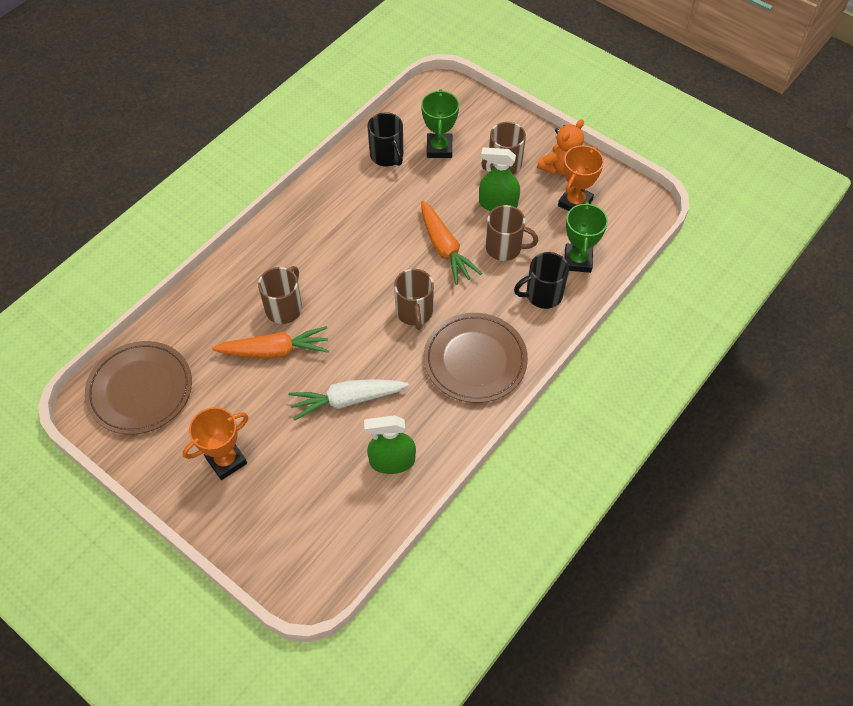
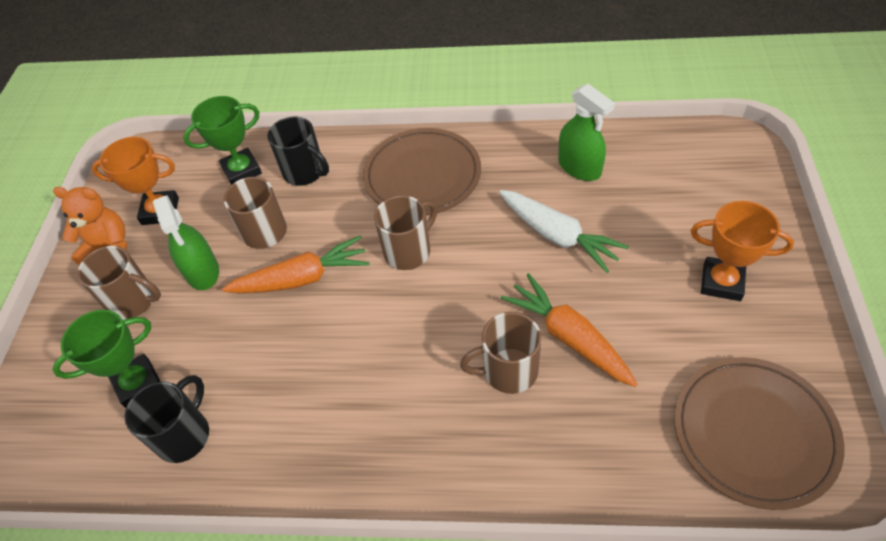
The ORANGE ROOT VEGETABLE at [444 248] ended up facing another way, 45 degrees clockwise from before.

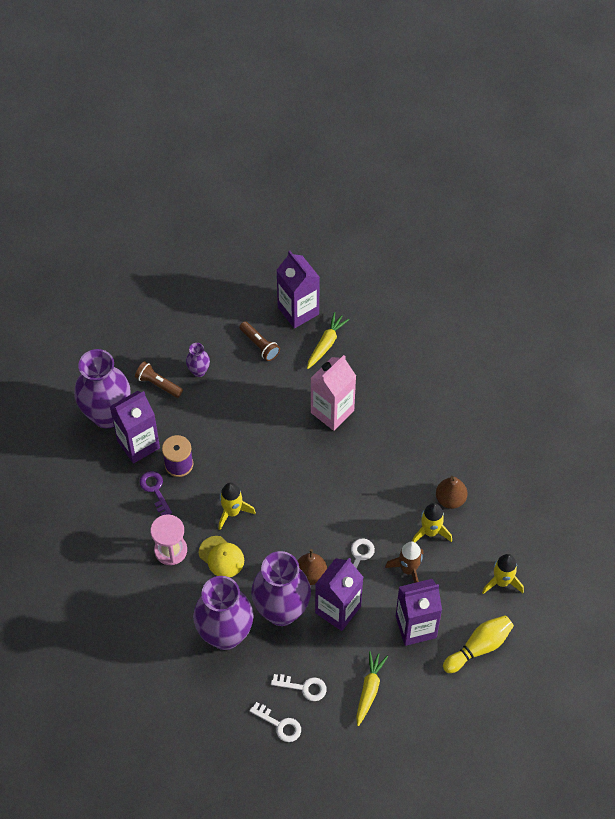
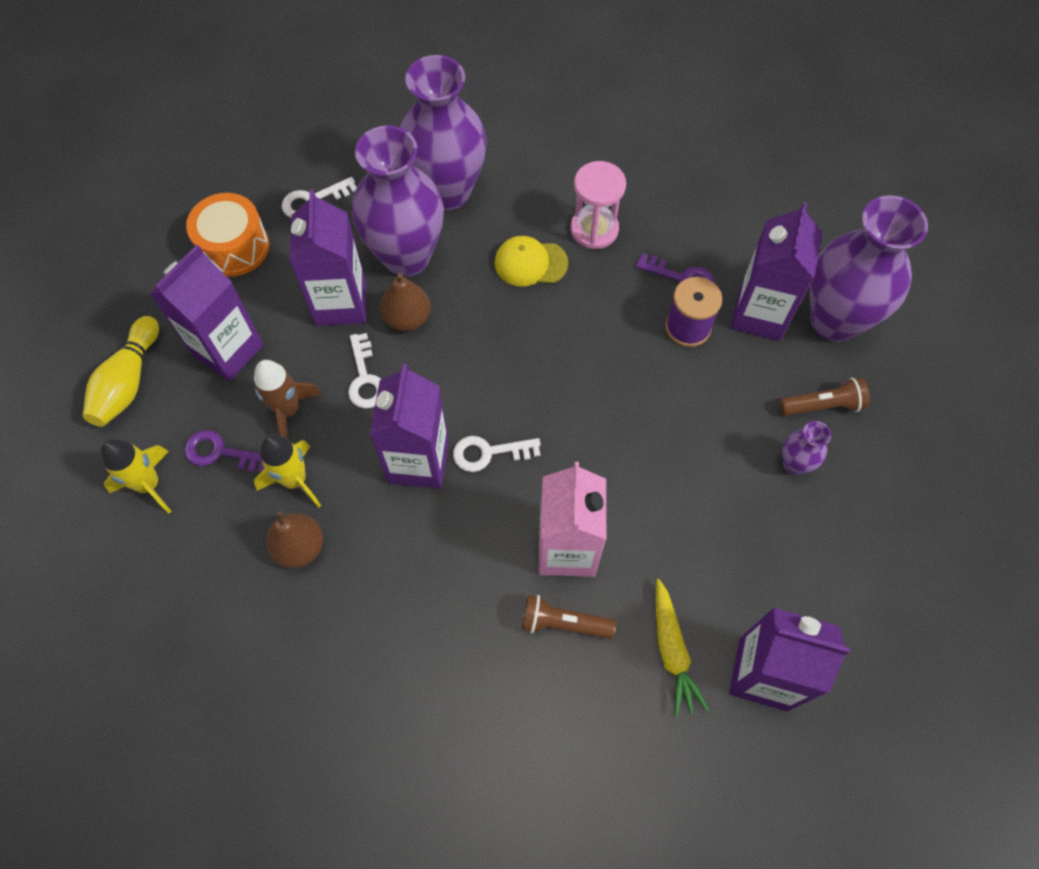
The second view lost the GOLDEN SPACESHIP at [232 512].
The RUSSET POCKET TORCH ended up elsewhere, having gone from [259 345] to [563 623].
The SNOW-WHITE KEY ended up elsewhere, having gone from [280 725] to [488 453].
Where the GOLDEN ROOT VEGETABLE stood at [369 690], the ORANGE TOY DRUM came to stand at [234 247].
The second view gained the VIOLET KEY at [220 452].
The second view gained the VIOLET JUICE CARTON at [418 461].

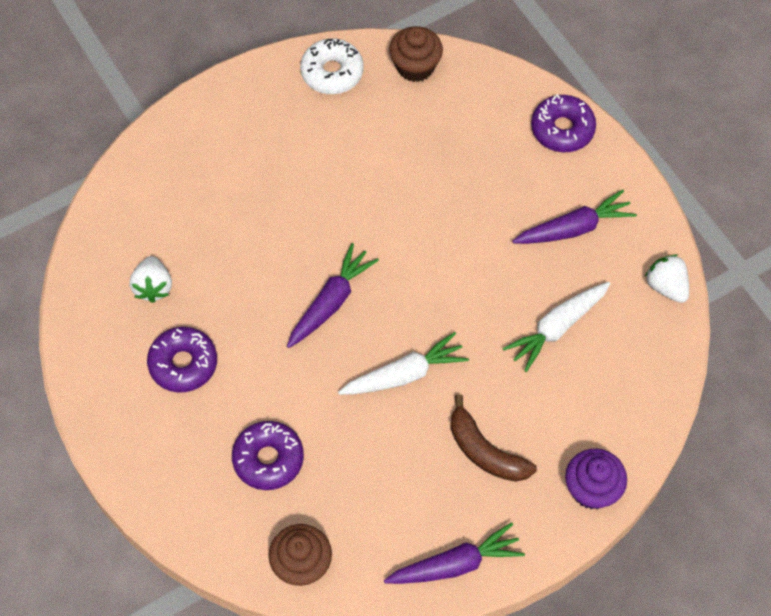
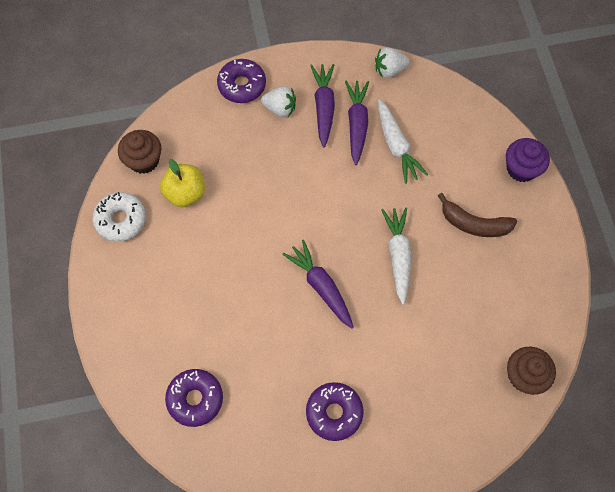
The SNOW-WHITE STRAWBERRY ended up elsewhere, having gone from [153 287] to [280 108].
The VIOLET DOUGHNUT ended up elsewhere, having gone from [268 459] to [195 399].
The VIOLET ROOT VEGETABLE ended up elsewhere, having gone from [455 564] to [357 124].
The RUSSET TOY BANANA at [485 451] ended up facing another way, 45 degrees clockwise from before.
The second view gained the GOLDEN APPLE at [185 193].

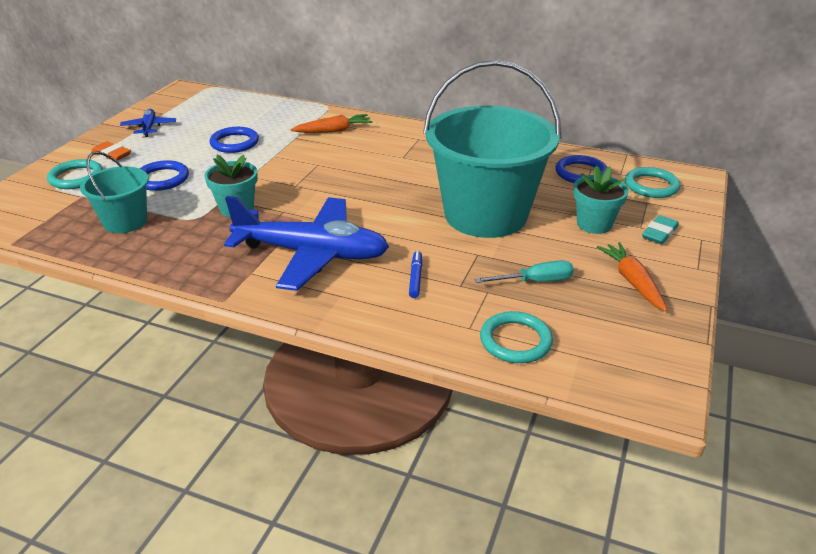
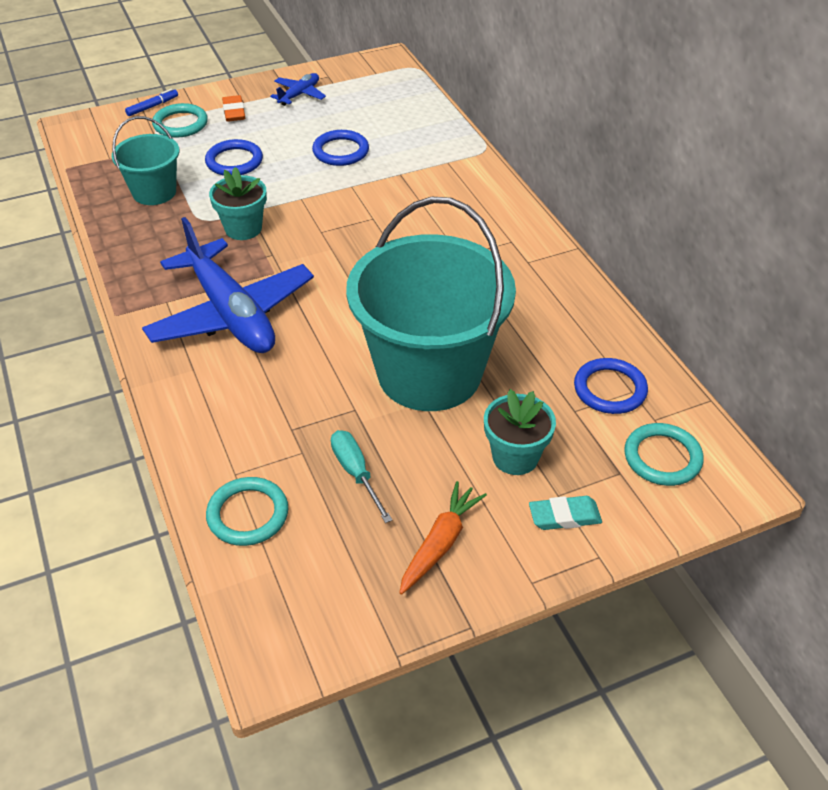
The second view lost the ORANGE ROOT VEGETABLE at [333 131].
The BLUE FELT PEN ended up elsewhere, having gone from [415 278] to [152 106].
The TEAL FLAT SCREWDRIVER at [535 281] ended up facing another way, 150 degrees counterclockwise from before.

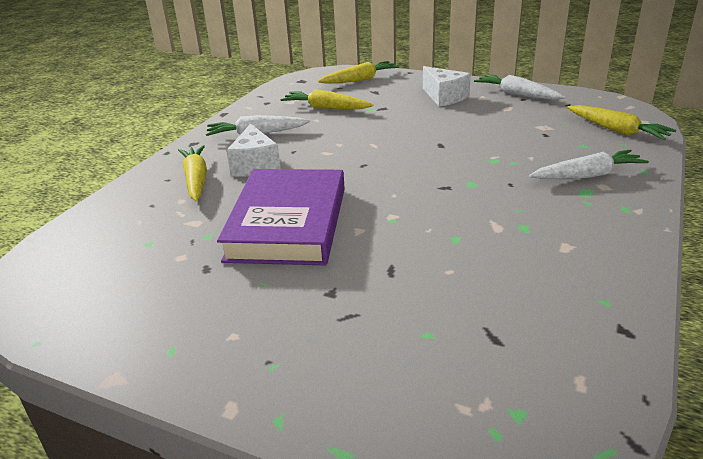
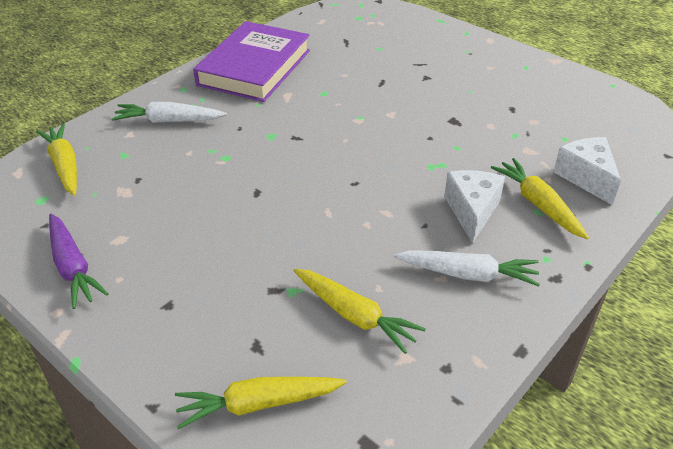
The GOLDEN ROOT VEGETABLE at [196 180] ended up facing another way, 150 degrees clockwise from before.
The VIOLET BOOK ended up elsewhere, having gone from [288 223] to [254 67].
The SNOW-WHITE CHEESE ended up elsewhere, having gone from [444 97] to [586 177].
What was the SNOW-WHITE ROOT VEGETABLE at [517 94] turned into the VIOLET ROOT VEGETABLE at [73 267].

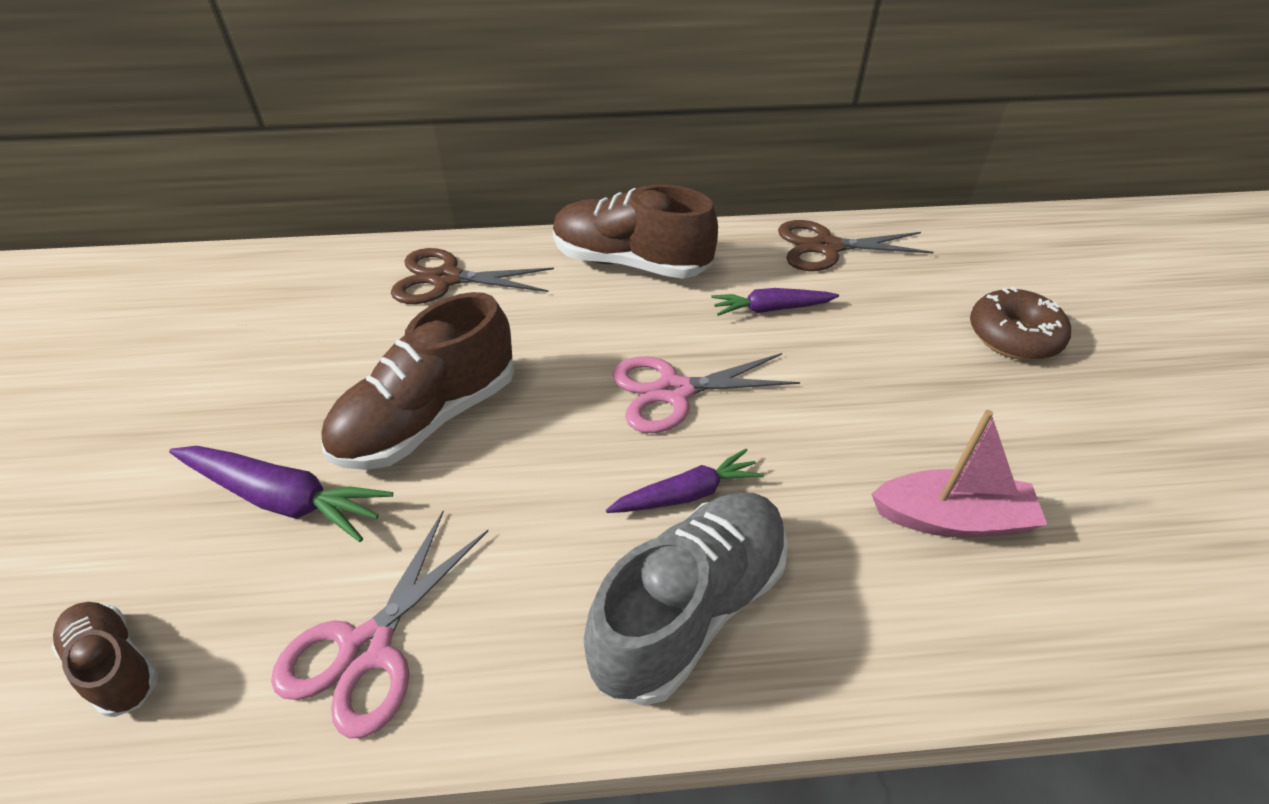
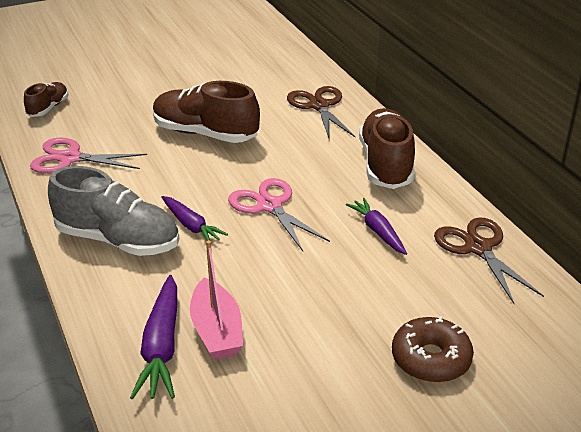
The VIOLET ROOT VEGETABLE ended up elsewhere, having gone from [284 499] to [161 347].

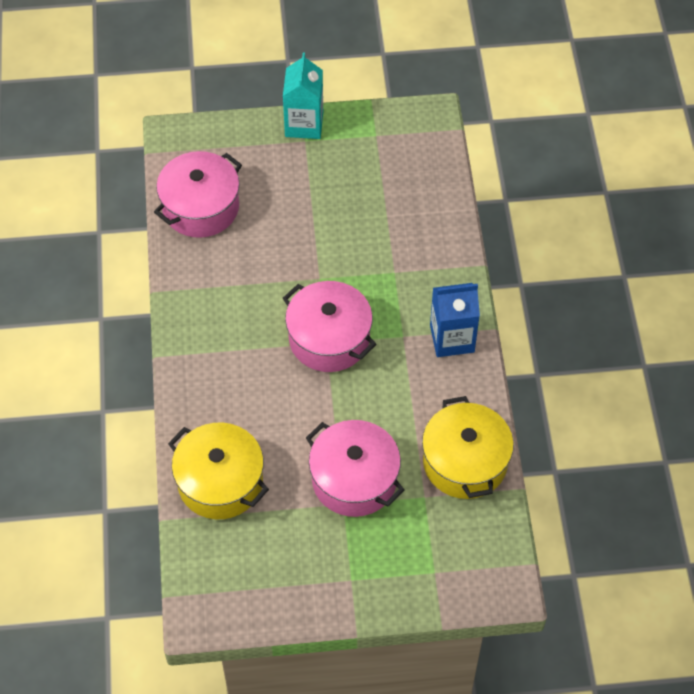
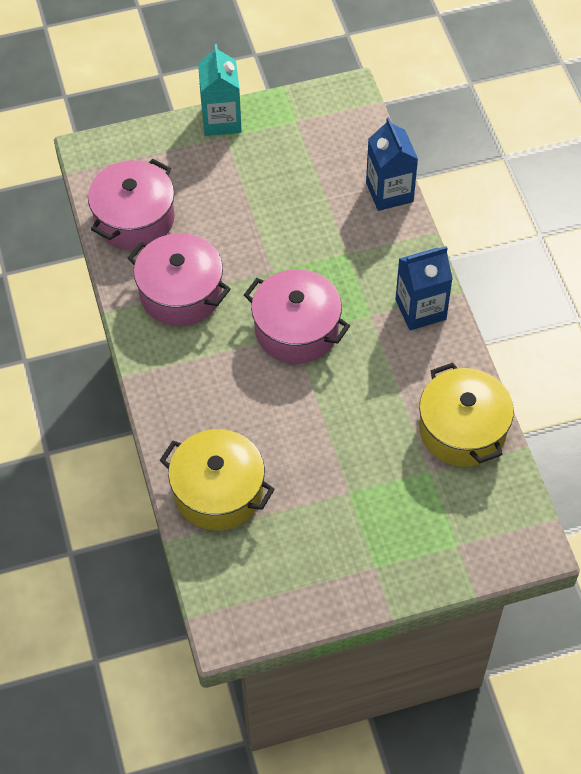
The ROSE-PINK STOCKPOT ended up elsewhere, having gone from [354 479] to [181 293].
The second view gained the BLUE JUICE CARTON at [389 192].

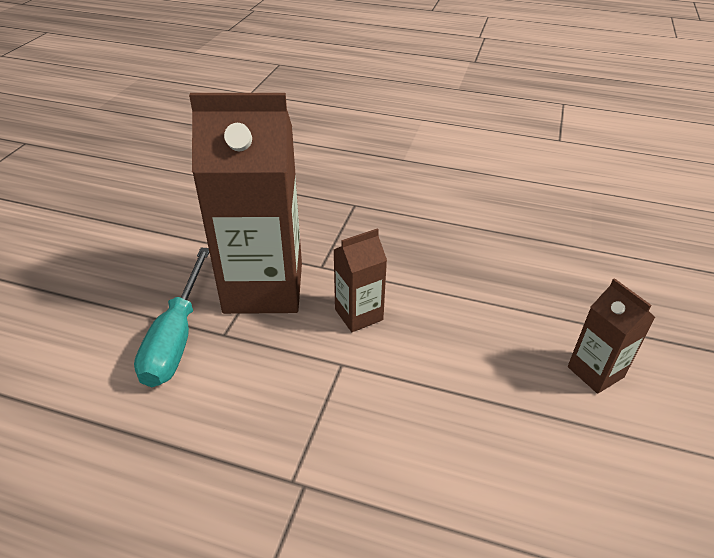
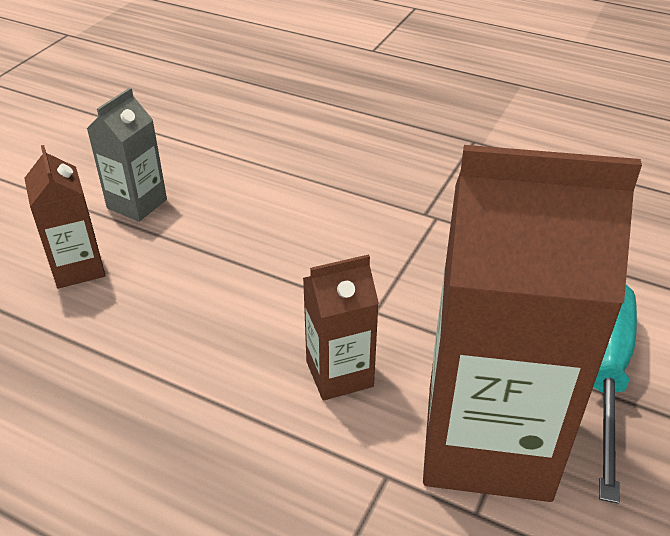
The second view gained the ASH-GREY JUICE CARTON at [137 204].

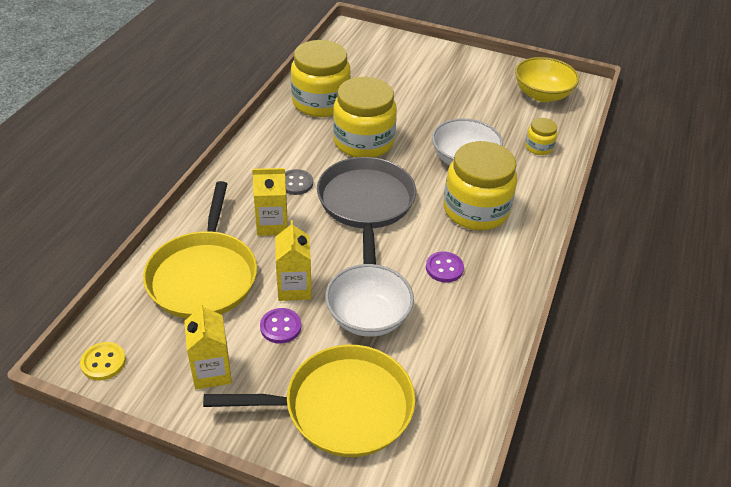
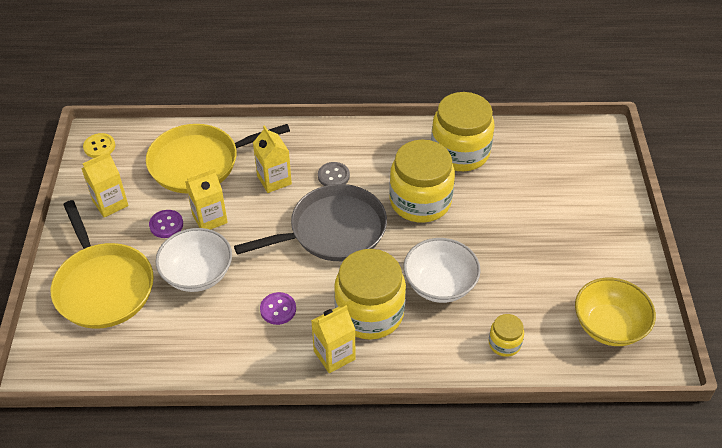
The second view gained the GOLDEN JUICE CARTON at [334 355].

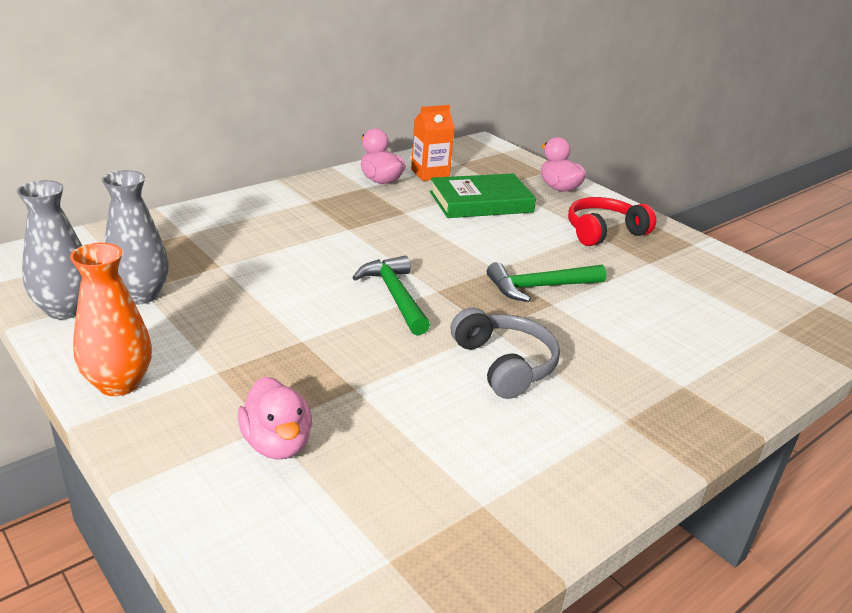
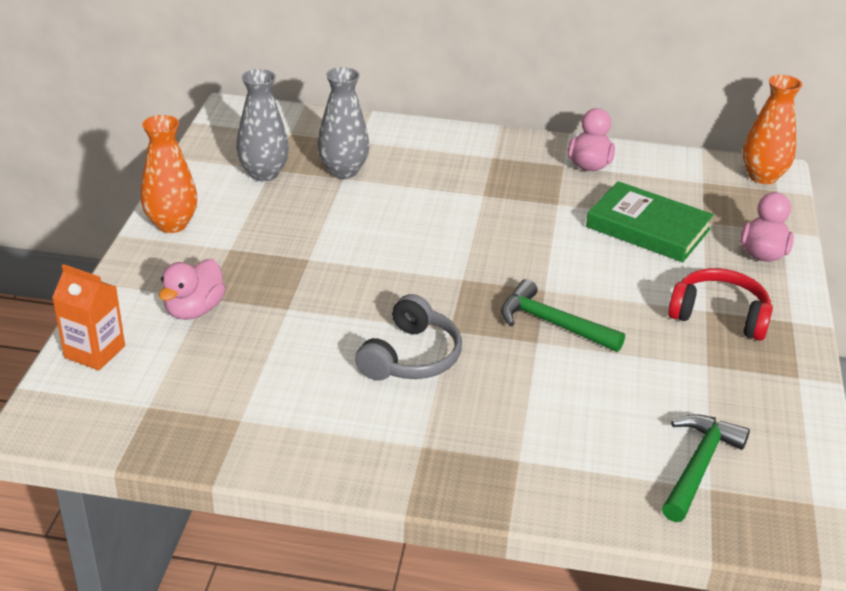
The ASH-GREY TALL VASE ended up elsewhere, having gone from [65 309] to [343 171].
The EMERALD CARPENTER'S HAMMER ended up elsewhere, having gone from [395 296] to [698 466].
The ORANGE JUICE CARTON ended up elsewhere, having gone from [430 174] to [95 352].
The second view gained the ORANGE TALL VASE at [762 176].

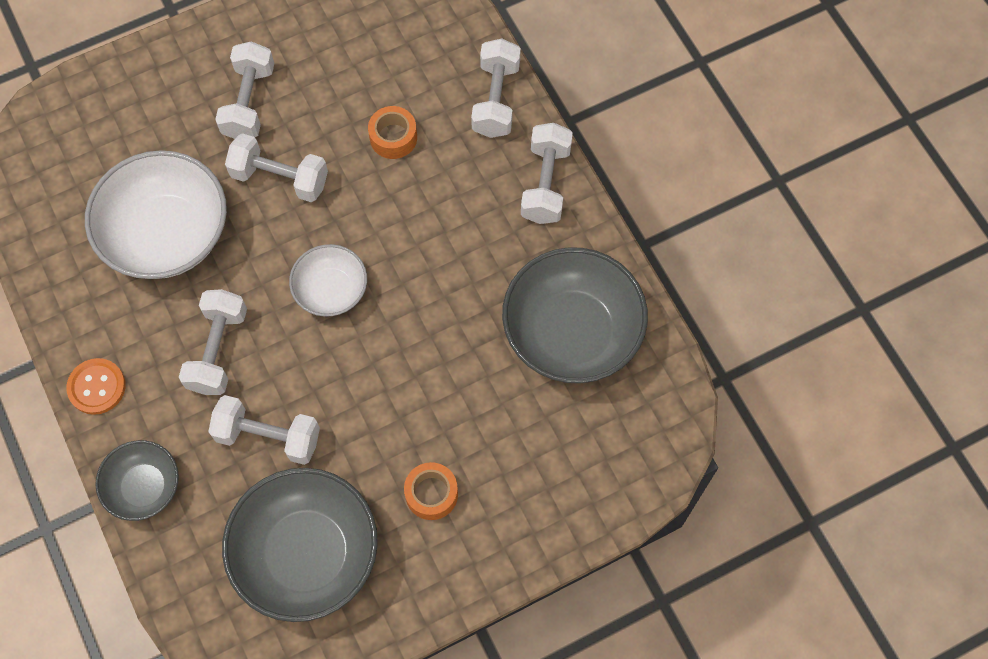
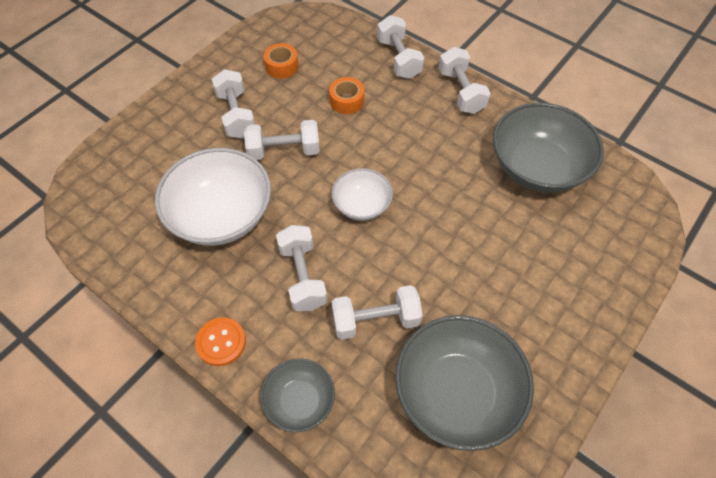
The ORANGE STICKY TAPE ended up elsewhere, having gone from [431 494] to [282 66].

